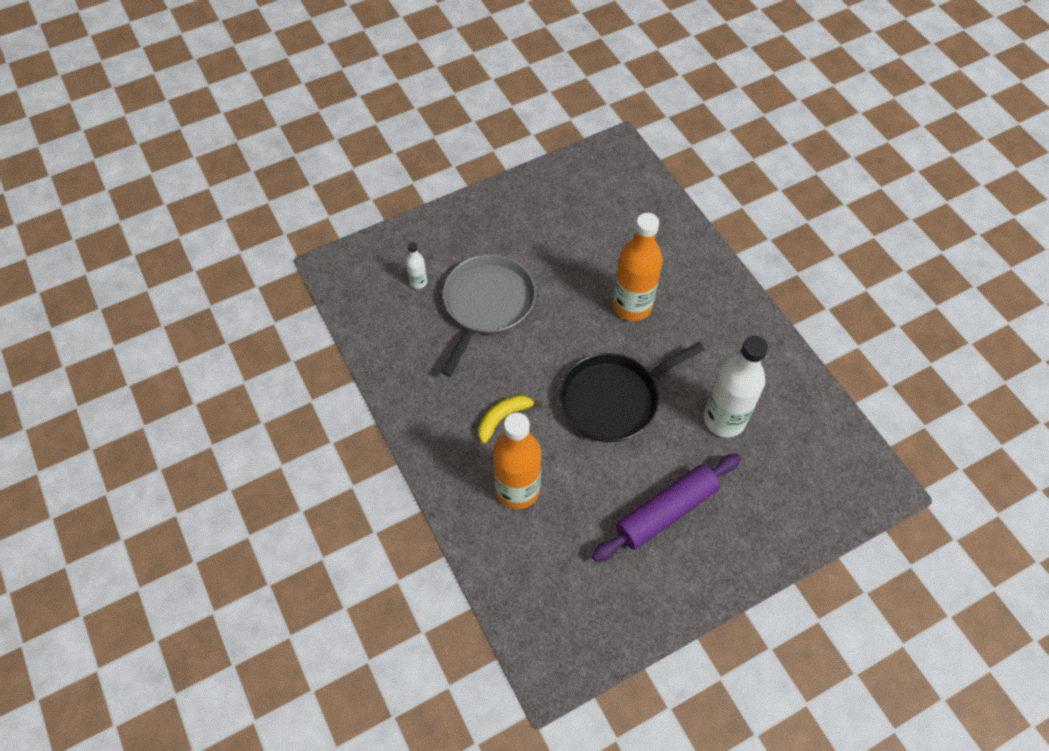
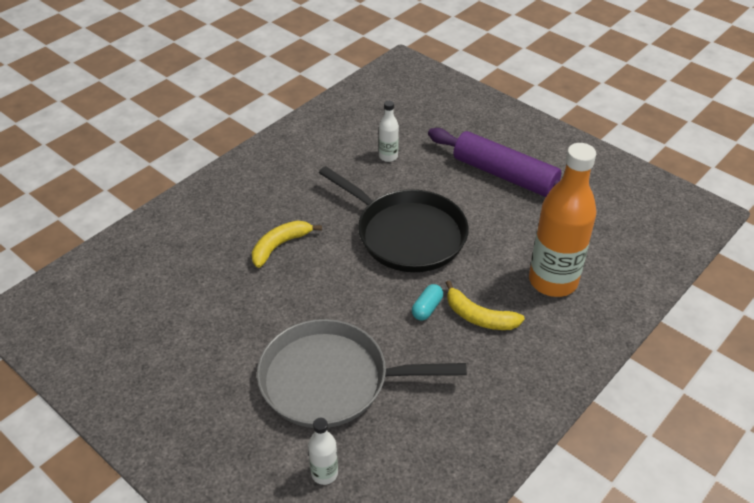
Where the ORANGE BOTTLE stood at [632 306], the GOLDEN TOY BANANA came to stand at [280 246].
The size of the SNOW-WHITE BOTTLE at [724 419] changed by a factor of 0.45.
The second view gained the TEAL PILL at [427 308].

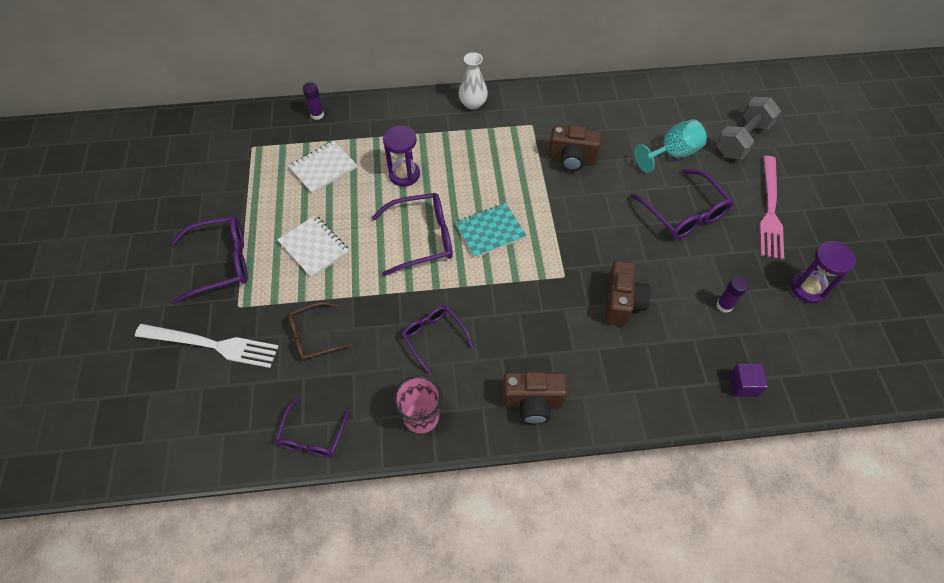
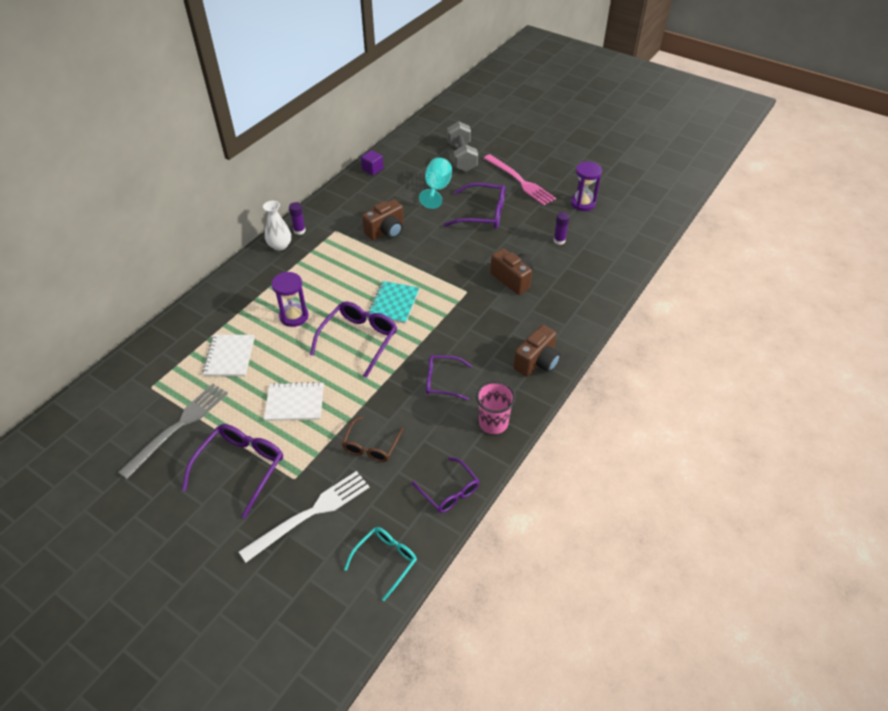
The VIOLET GLUE ended up elsewhere, having gone from [317 115] to [299 231].
The VIOLET CUBE ended up elsewhere, having gone from [743 385] to [372 169].
The second view gained the ASH-GREY FORK at [178 427].
The second view gained the TEAL GLASSES at [386 560].

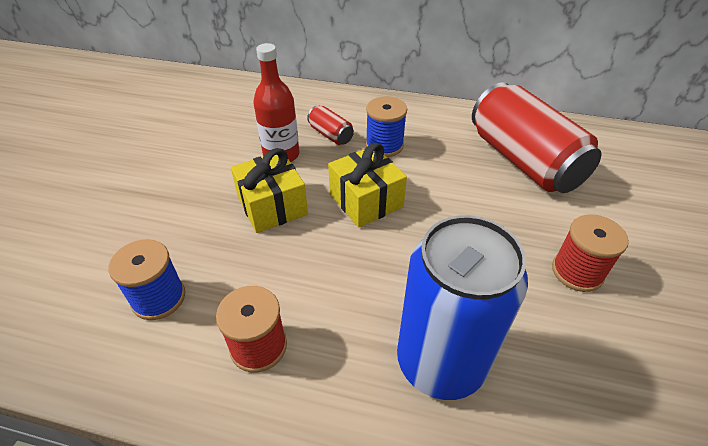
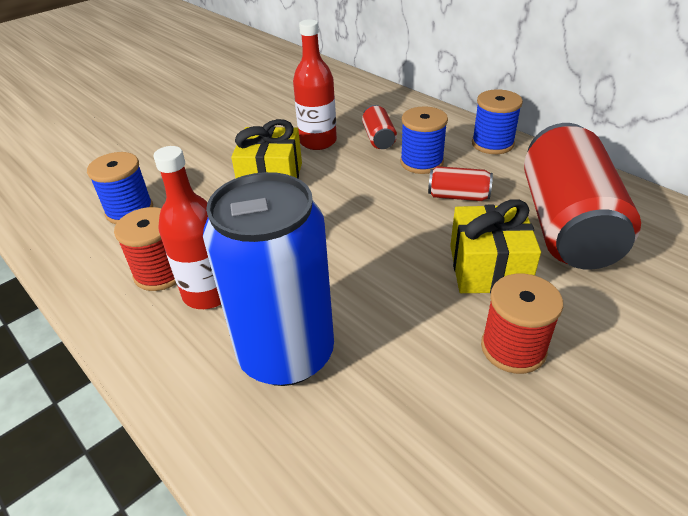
The GOLDEN PRESENT ended up elsewhere, having gone from [366 200] to [488 268].
The second view gained the RED BOTTLE at [208 293].
The second view gained the RED SODA CAN at [458 196].
The second view gained the BLUE REEL OF THREAD at [492 144].

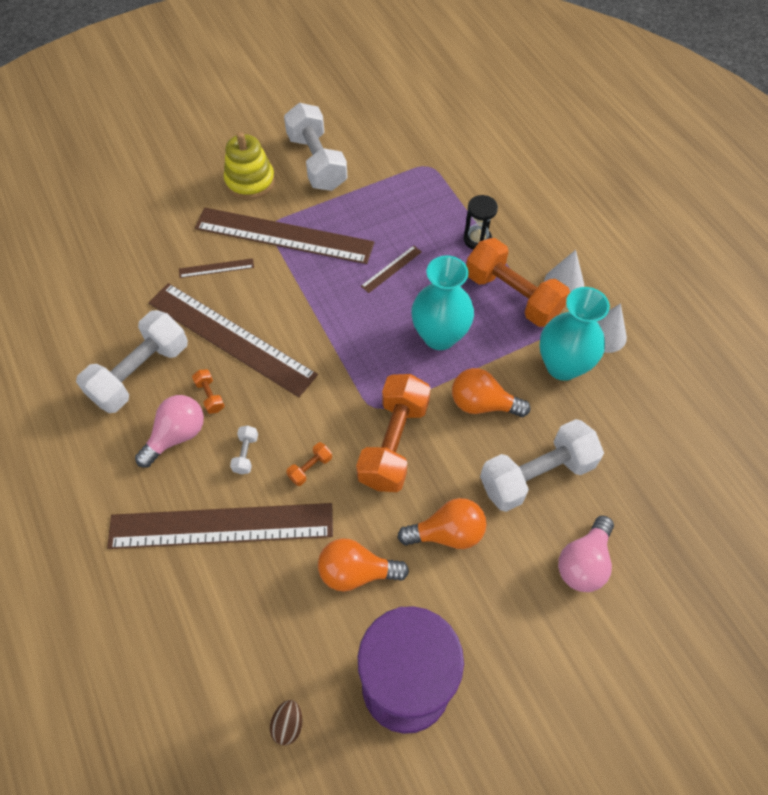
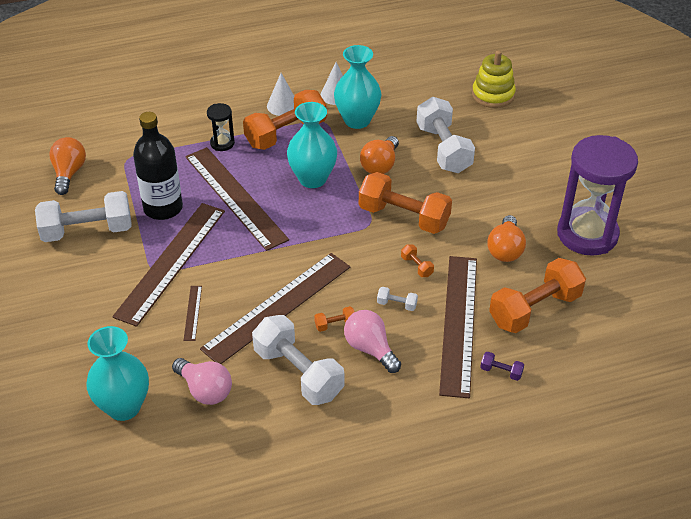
The GOLDEN RING STACKER ended up elsewhere, having gone from [250 181] to [493 95].
The second view lost the RUSSET EGG SHAPE at [288 724].
The size of the RUSSET MEASURING STICK at [391 269] changed by a factor of 2.49.
The ORANGE BULB ended up elsewhere, having gone from [447 533] to [69 173].
The ROSE-PINK BULB ended up elsewhere, having gone from [583 562] to [205 390].
The second view gained the TEAL TALL VASE at [124 407].
The second view gained the JET-BLACK BOTTLE at [163 208].
The second view gained the VIOLET HAND WEIGHT at [501 371].
The second view gained the ORANGE HAND WEIGHT at [534 309].

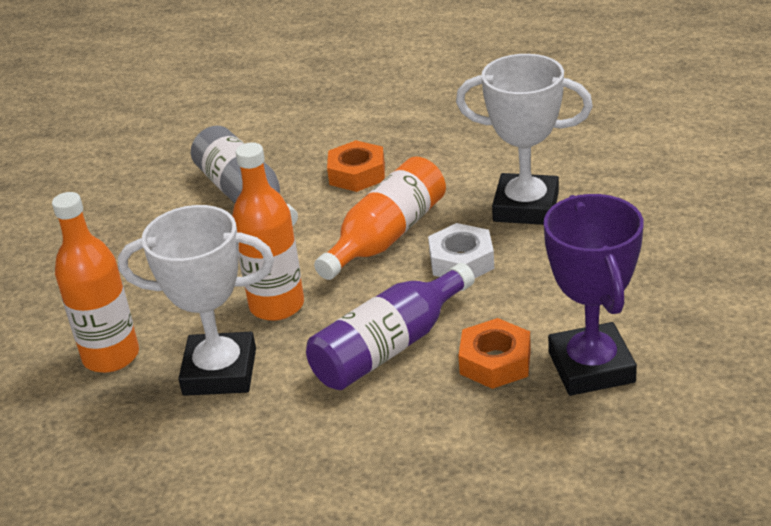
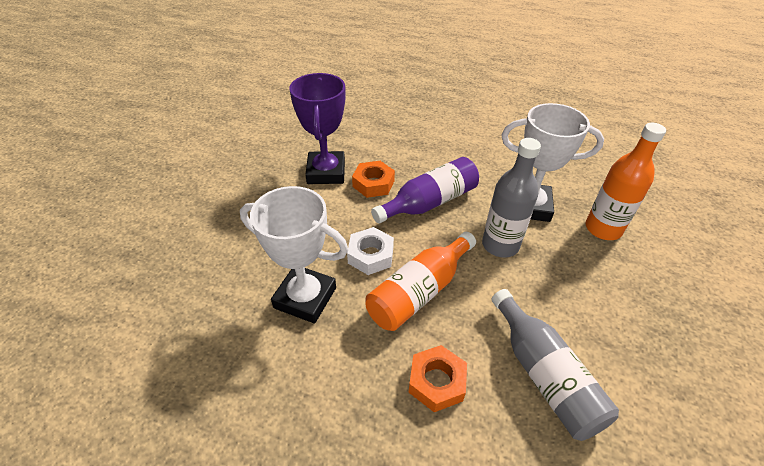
What was the ORANGE BOTTLE at [277 305] turned into the ASH-GREY BOTTLE at [500 245].

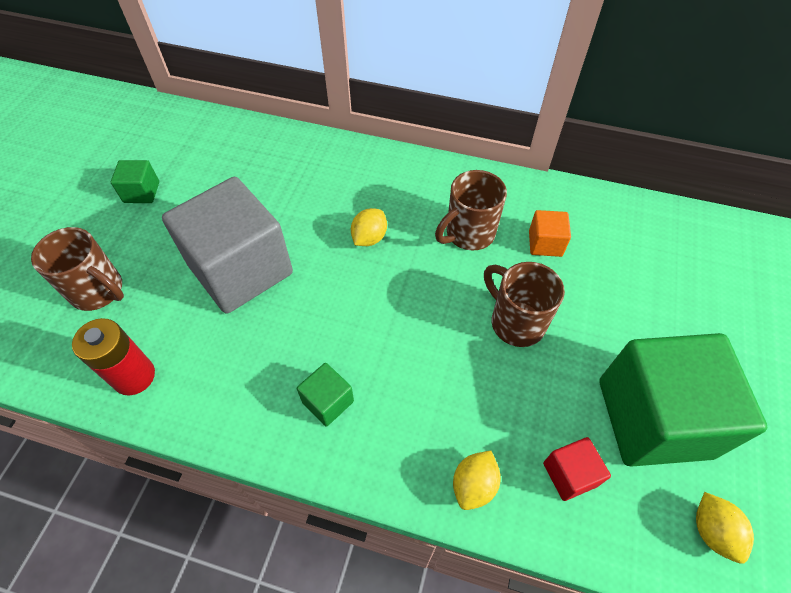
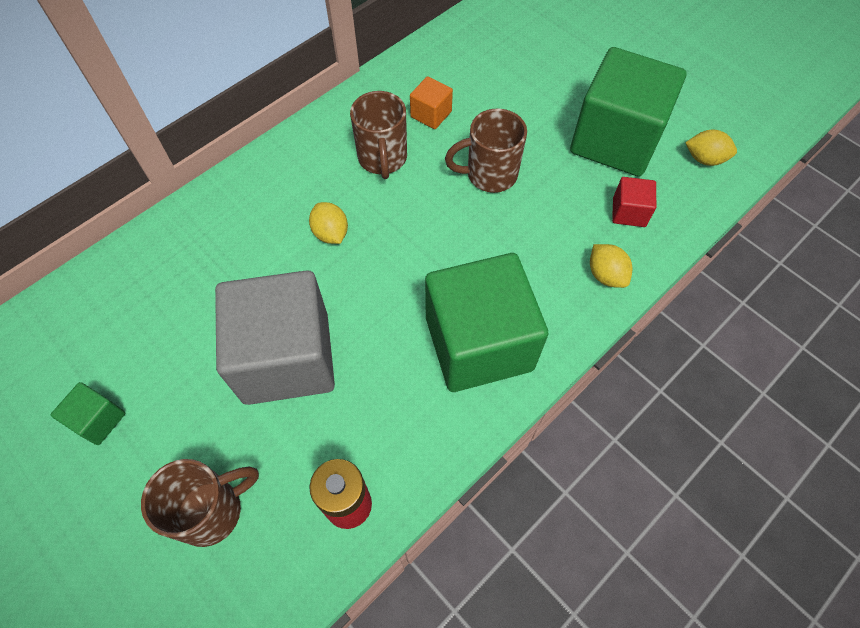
The size of the EMERALD CUBE at [328 401] changed by a factor of 2.37.

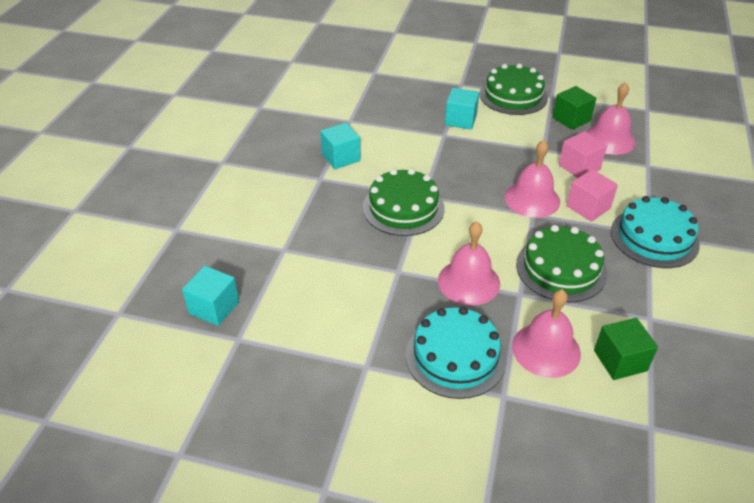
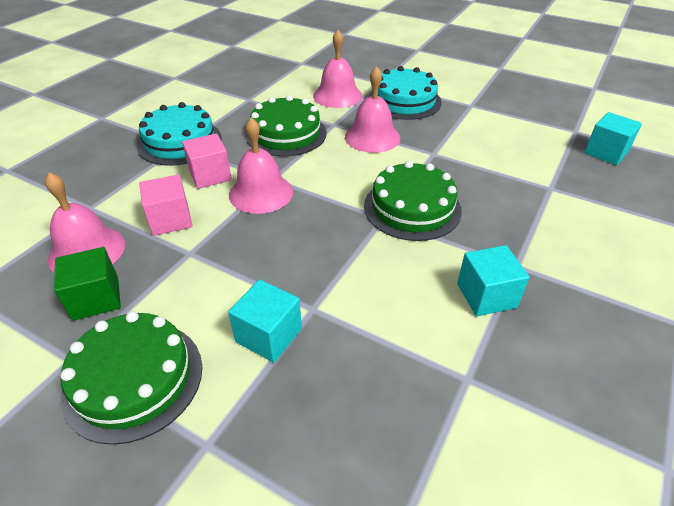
The second view lost the EMERALD CUBE at [620 360].

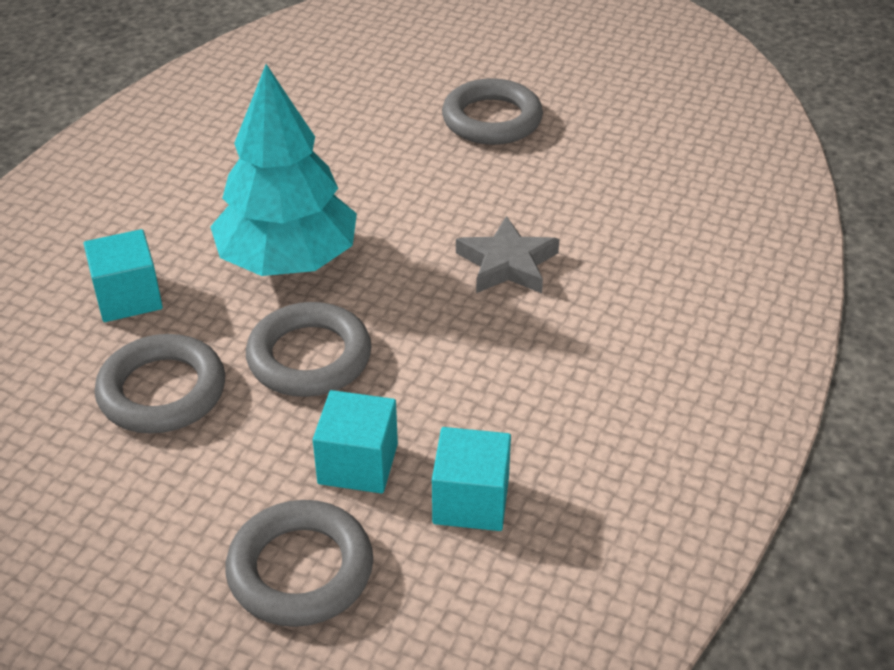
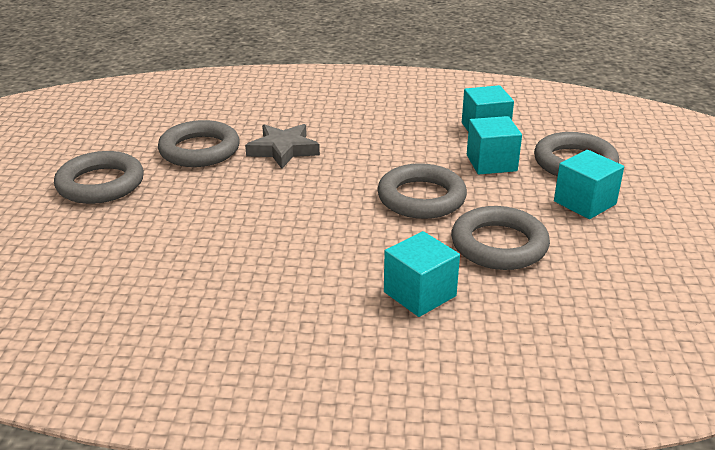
The second view lost the TEAL TOY TREE at [288 260].
The second view gained the ASH-GREY RING at [199 150].
The second view gained the TEAL CUBE at [584 203].

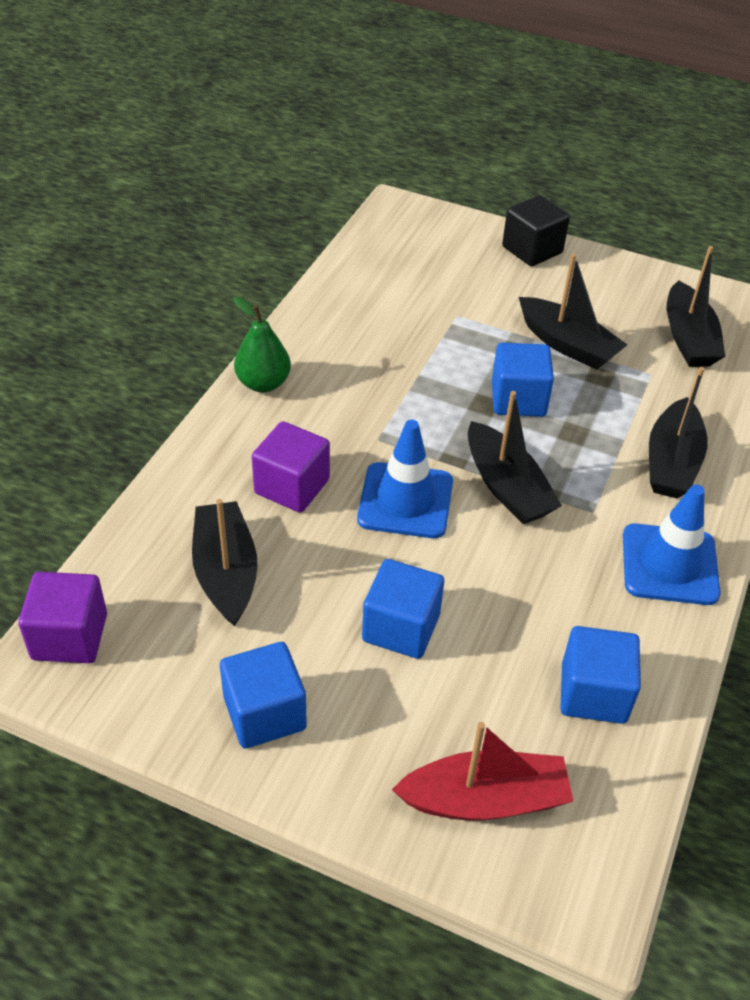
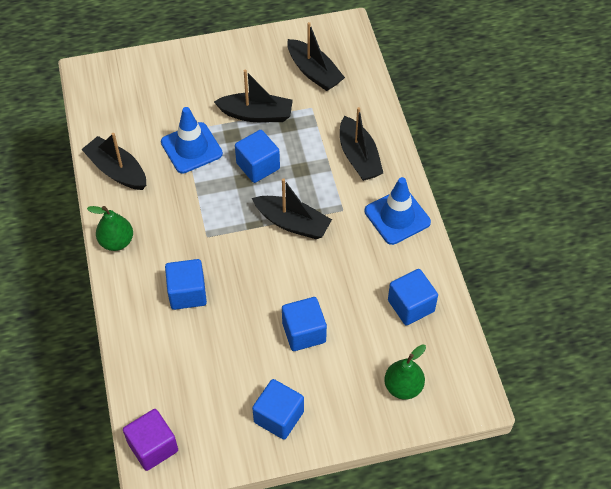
The JET-BLACK SAILBOAT ended up elsewhere, having gone from [226 572] to [117 171].
What was the VIOLET CUBE at [292 486] turned into the BLUE CUBE at [187 293].
The BLUE ROAD CONE ended up elsewhere, having gone from [405 501] to [191 148].
Where the RED SAILBOAT stood at [484 799], the EMERALD TOY PEAR came to stand at [403 387].
The second view lost the JET-BLACK CUBE at [532 250].

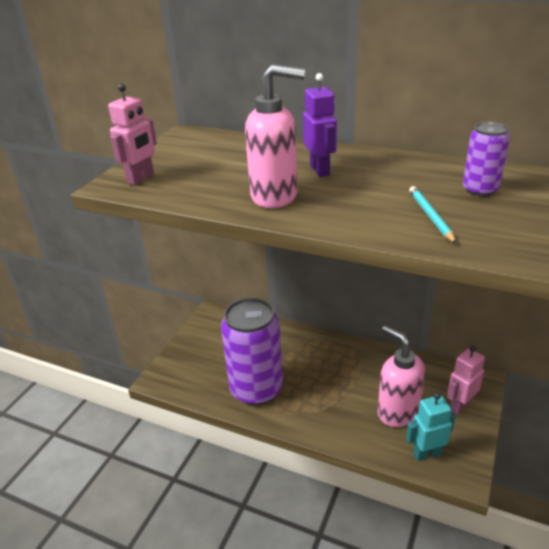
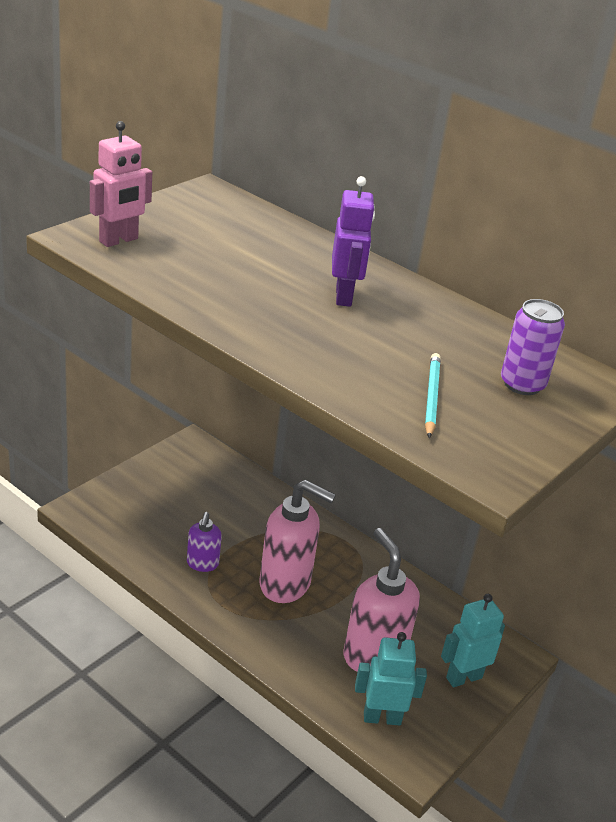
Where the VIOLET SODA CAN stood at [256 389], the VIOLET SOAP PUMP came to stand at [202 564].
The ROSE-PINK SOAP PUMP ended up elsewhere, having gone from [275 196] to [286 584].
What was the ROSE-PINK ROBOT FIGURE at [460 405] turned into the TEAL ROBOT FIGURE at [463 677].

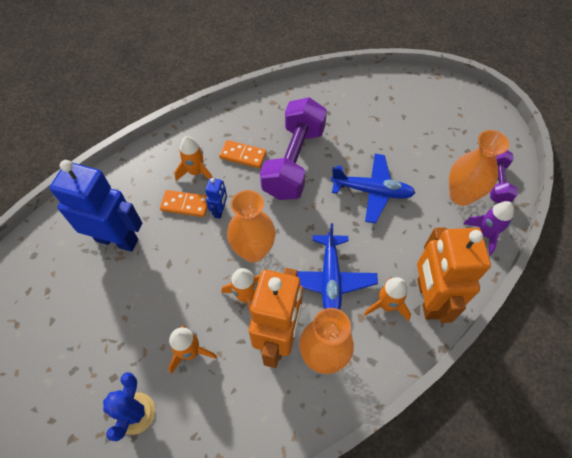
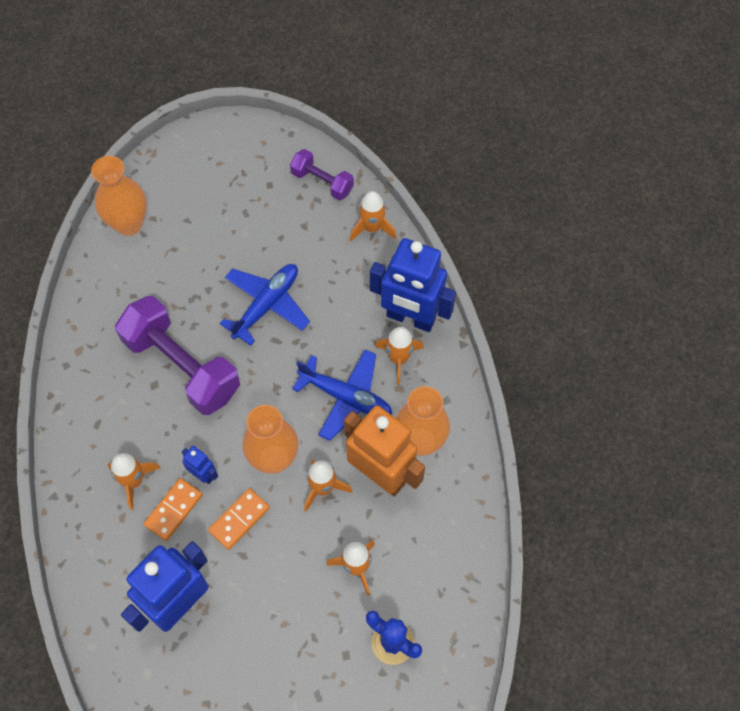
The ORANGE DOMINO PIECE ended up elsewhere, having gone from [243 155] to [239 519].
What was the ORANGE ROBOT FIGURE at [428 298] turned into the BLUE ROBOT FIGURE at [410 318].
The ORANGE TALL VASE ended up elsewhere, having gone from [461 195] to [129 224].
What was the VIOLET SPACESHIP at [485 234] turned into the ORANGE SPACESHIP at [372 228].

